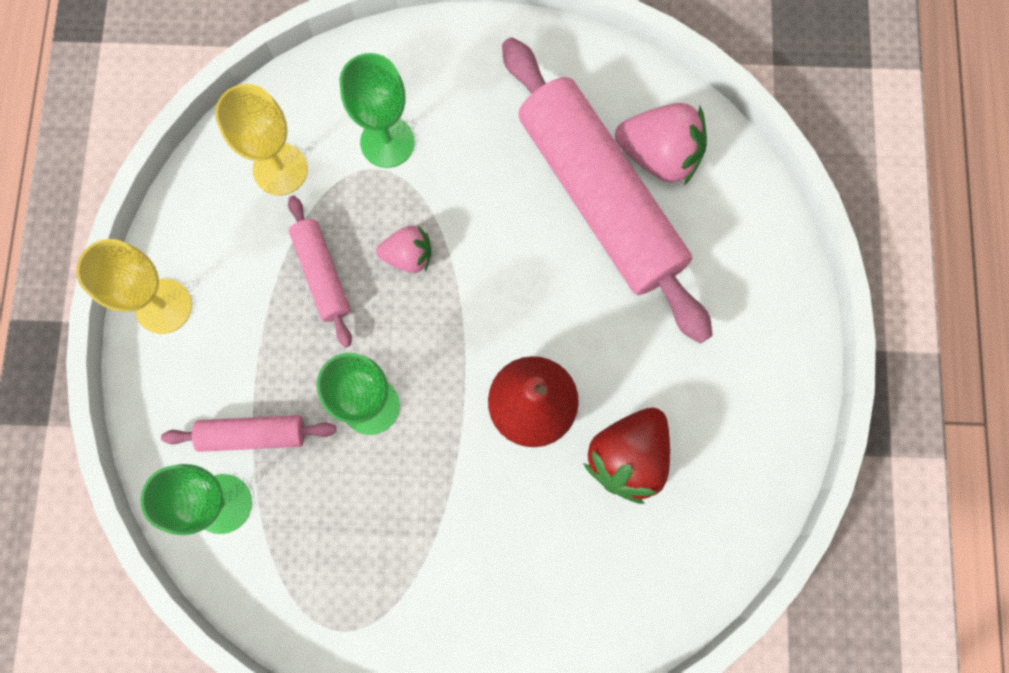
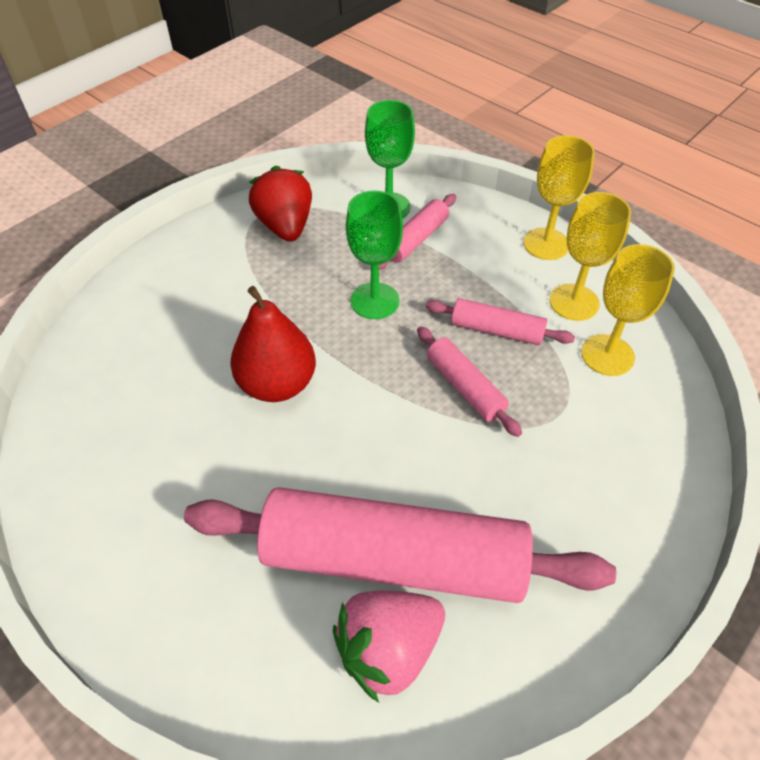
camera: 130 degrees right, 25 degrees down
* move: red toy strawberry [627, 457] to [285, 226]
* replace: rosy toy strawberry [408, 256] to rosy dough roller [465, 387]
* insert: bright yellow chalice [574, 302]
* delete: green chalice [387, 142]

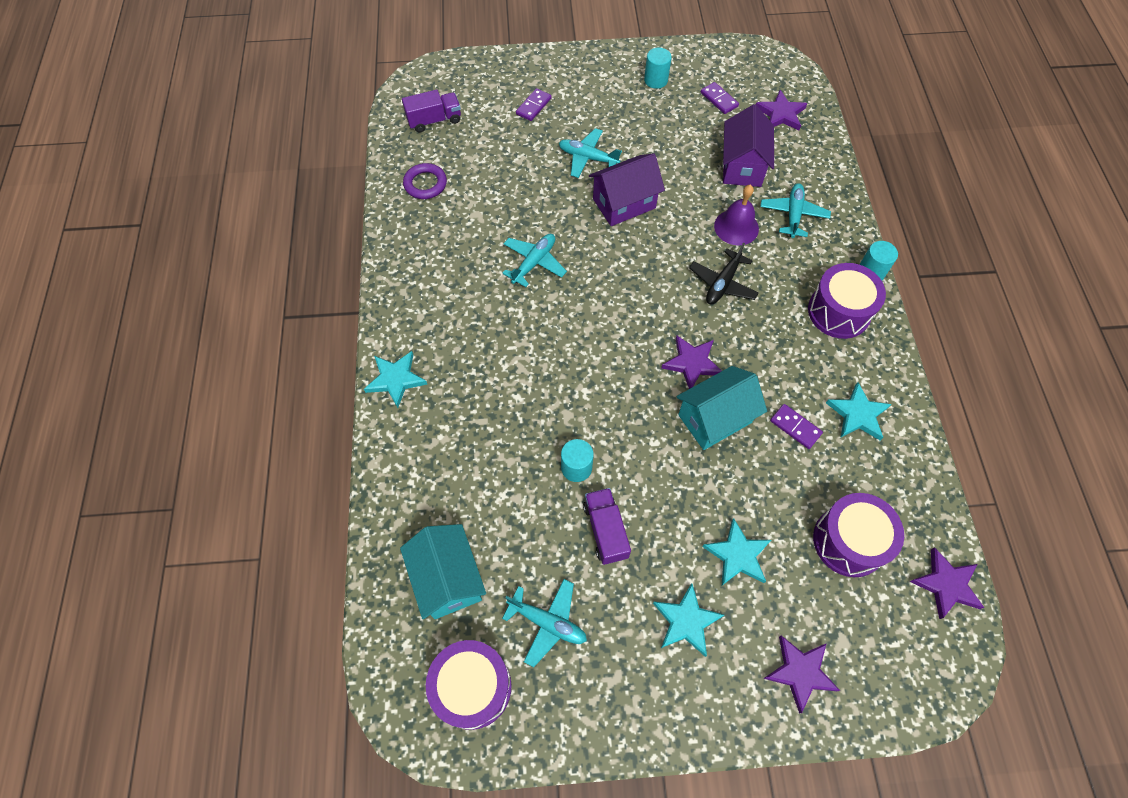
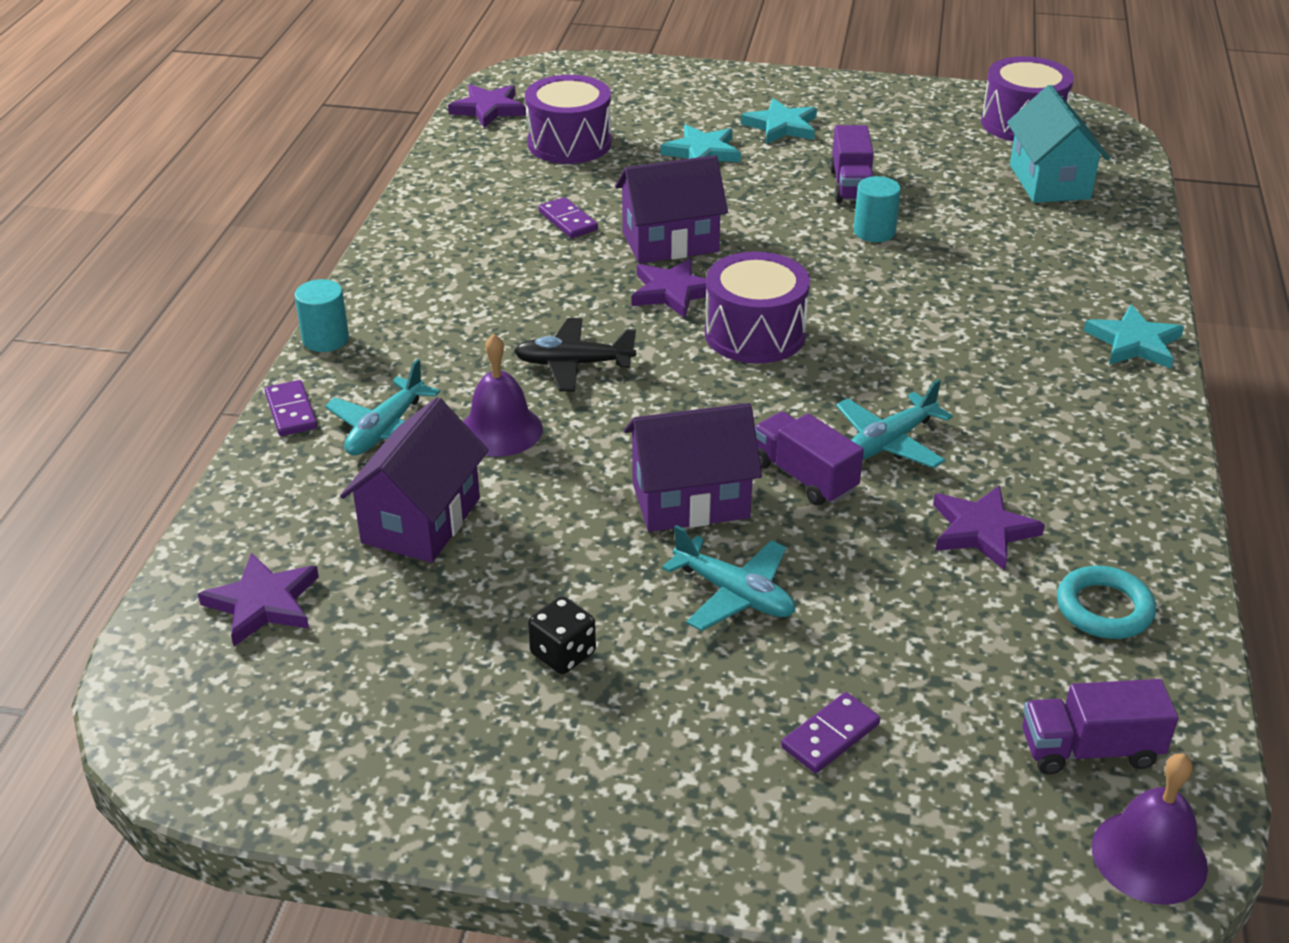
camera: 165 degrees left, 25 degrees down
* move: purple domino piece [719, 99] to [291, 411]
* rotate: jet-black plane [722, 283] = [573, 364] 135 degrees counterclockwise
* insert: jet-black die [563, 654]
* recolor: aqua house [715, 418] to purple house [670, 242]
* move: purple snare drum [839, 311] to [755, 334]
* insert: purple lorry [804, 477]
* move: purple star shape [800, 672] to [982, 530]
* recolor: purple ring [425, 184] to aqua ring [1104, 608]
* insert: purple school bell [1149, 856]
* delete: aqua plane [547, 622]
* delete: aqua cylinder shape [656, 80]
* delete: aqua star shape [857, 414]

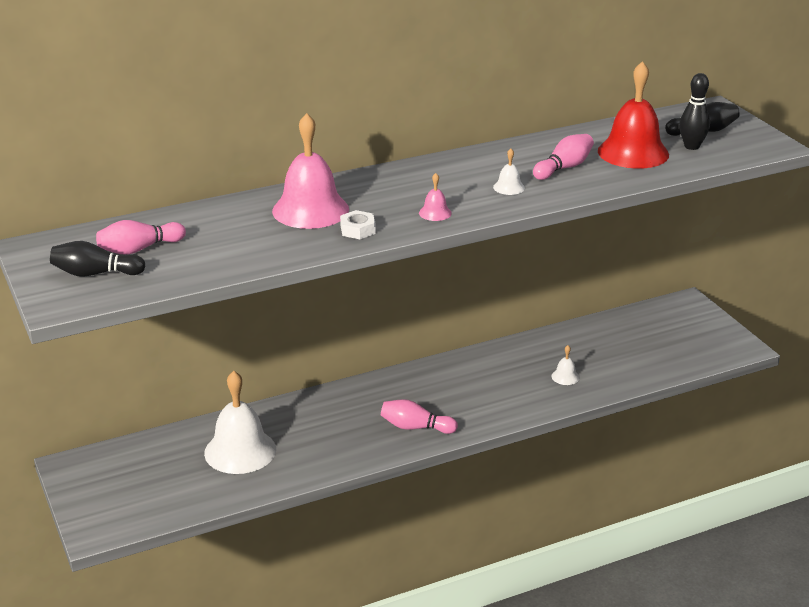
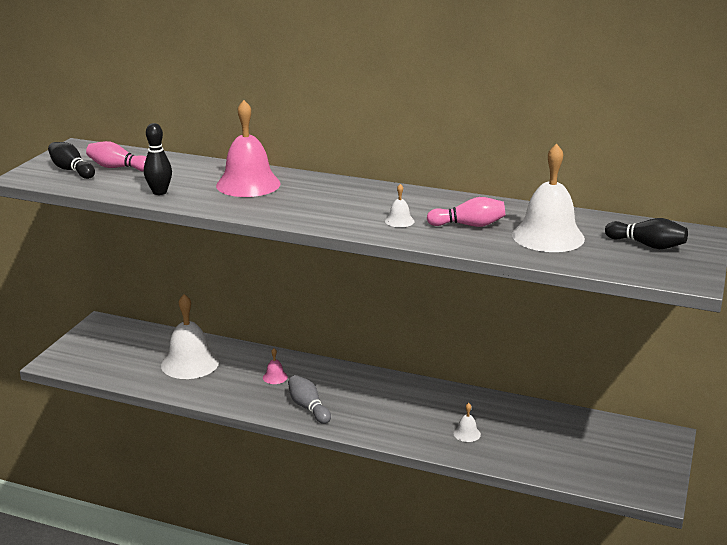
camera: 45 degrees right, 5 degrees down
* move: jet-black skittle [691, 146] to [159, 192]
* move: rosy school bell [435, 213] to [275, 377]
* recolor: rosy skittle [415, 427] to grey skittle [308, 407]
* recolor: red school bell [633, 152] to snow-white school bell [548, 236]
* delete: snow-white hexagon nut [357, 230]

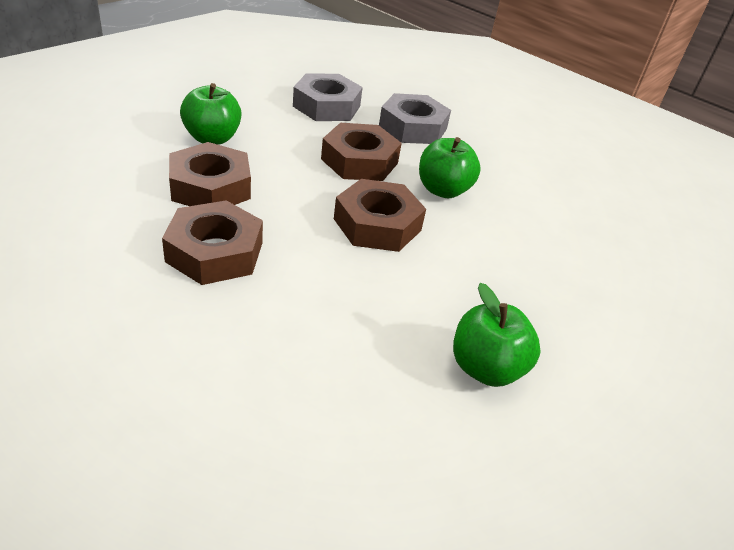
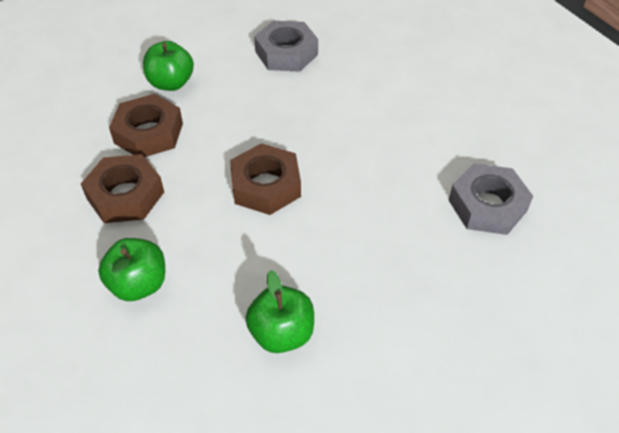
camera: 25 degrees right, 10 degrees up
* move: green apple [443, 190] to [139, 284]
* move: grey hexagon nut [413, 127] to [487, 205]
* delete: dark brown hexagon nut [359, 161]

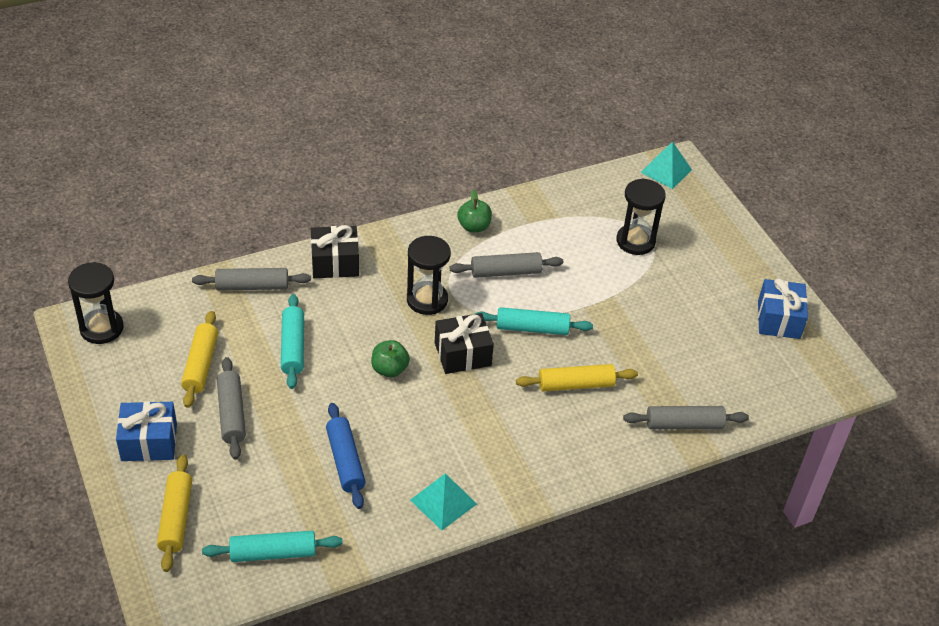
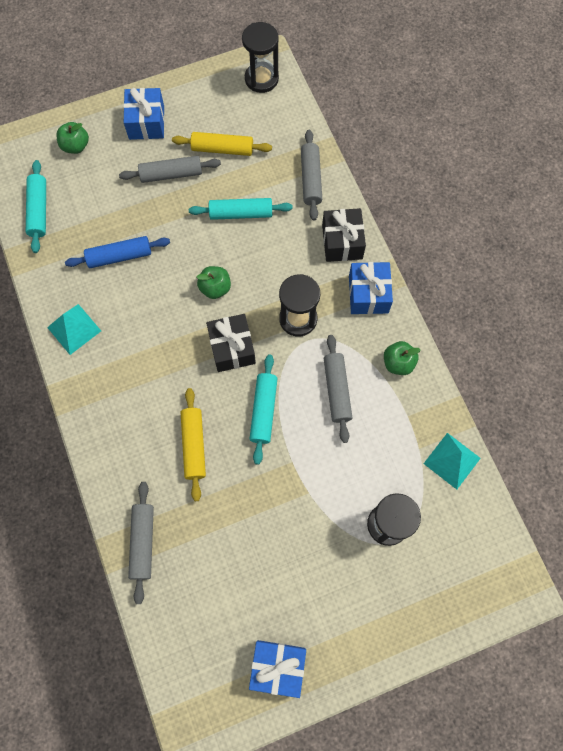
camera: 95 degrees right, 25 degrees up
* replace: bright yellow dough roller [176, 518] to green apple [75, 146]
* insert: cobalt gift [368, 294]
* move: aqua pyramid shape [666, 171] to [452, 461]

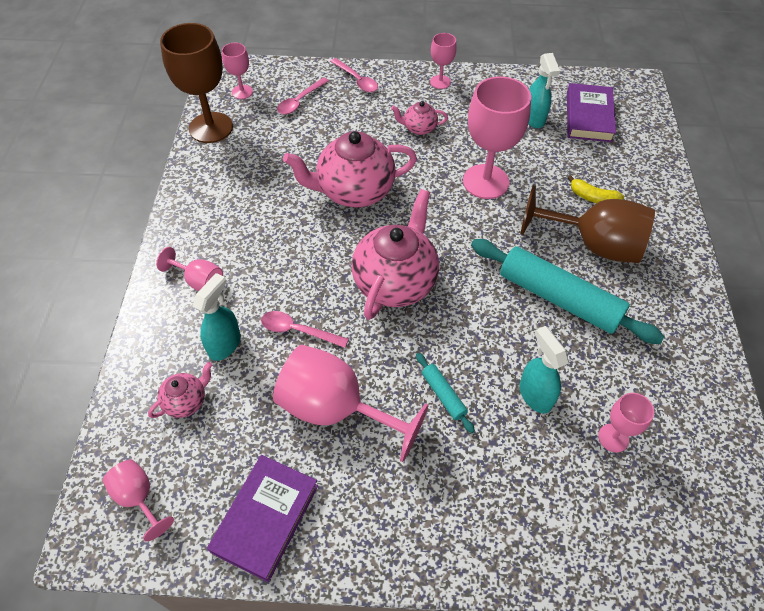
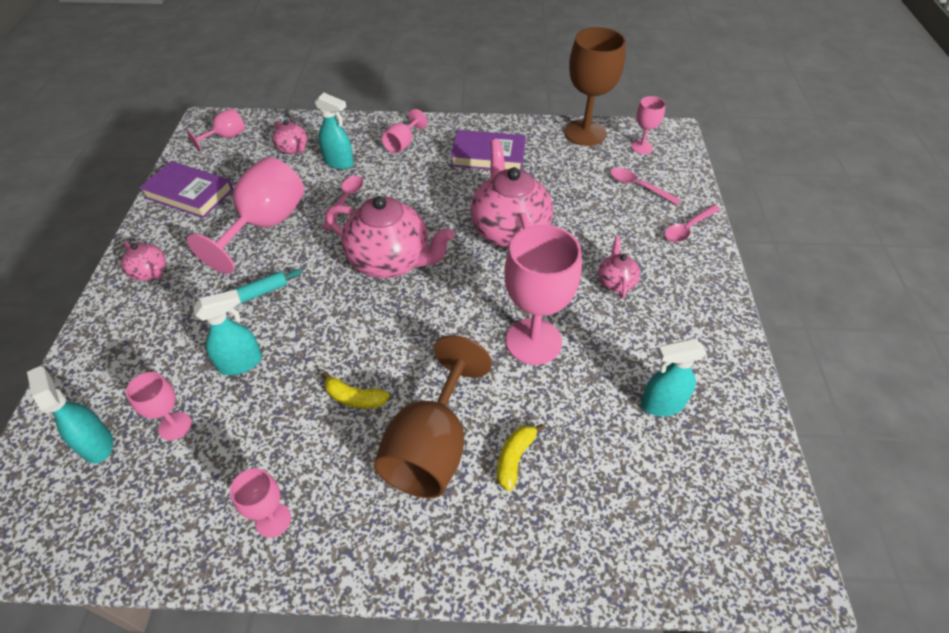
camera: 90 degrees right, 5 degrees down
* insert: aqua spray bottle [97, 444]
* insert: rosy tea pot [150, 272]
* move: rosy chalice [440, 82] to [273, 520]
* replace: aqua dough roller [558, 298] to bright yellow banana [354, 398]
* move: purple hardback [588, 116] to [488, 155]

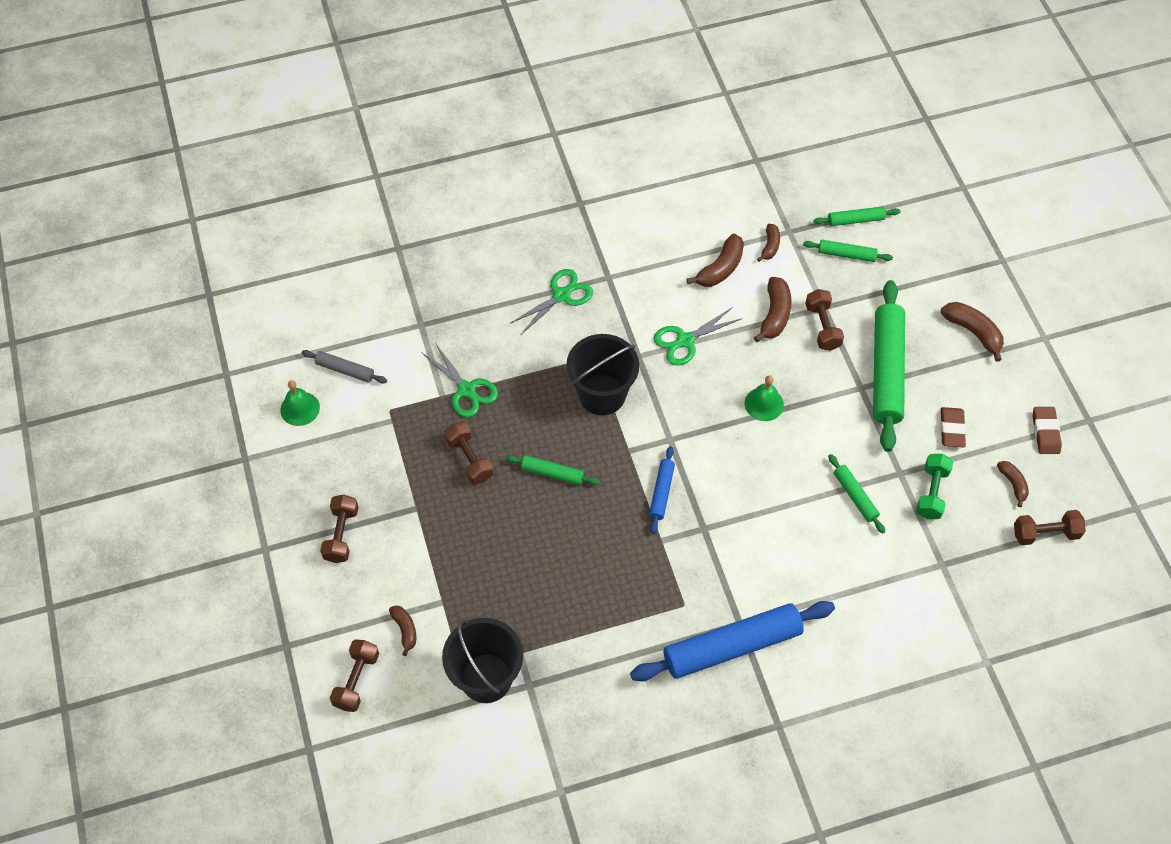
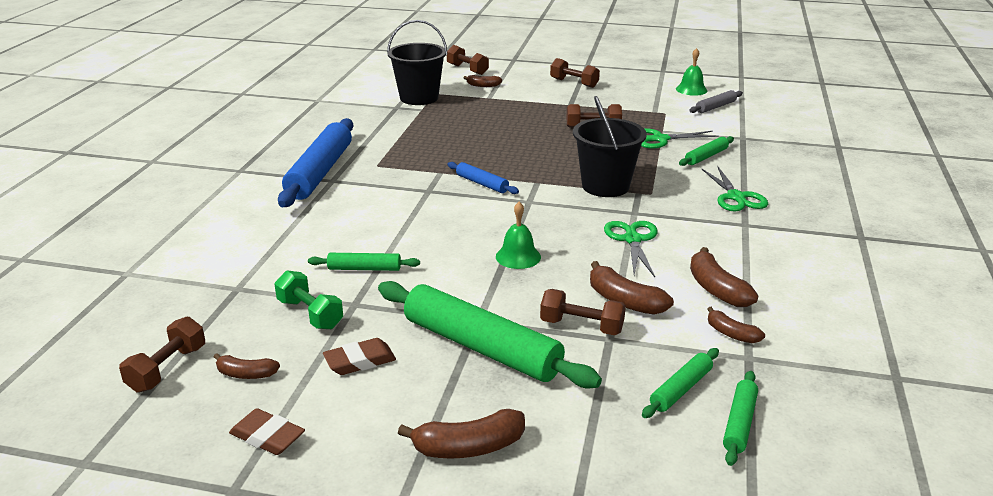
camera: 120 degrees right, 30 degrees down
* rotate: dark brown eraser [951, 429] = [360, 361] 60 degrees counterclockwise
* move: green dough roller [552, 473] to [706, 156]

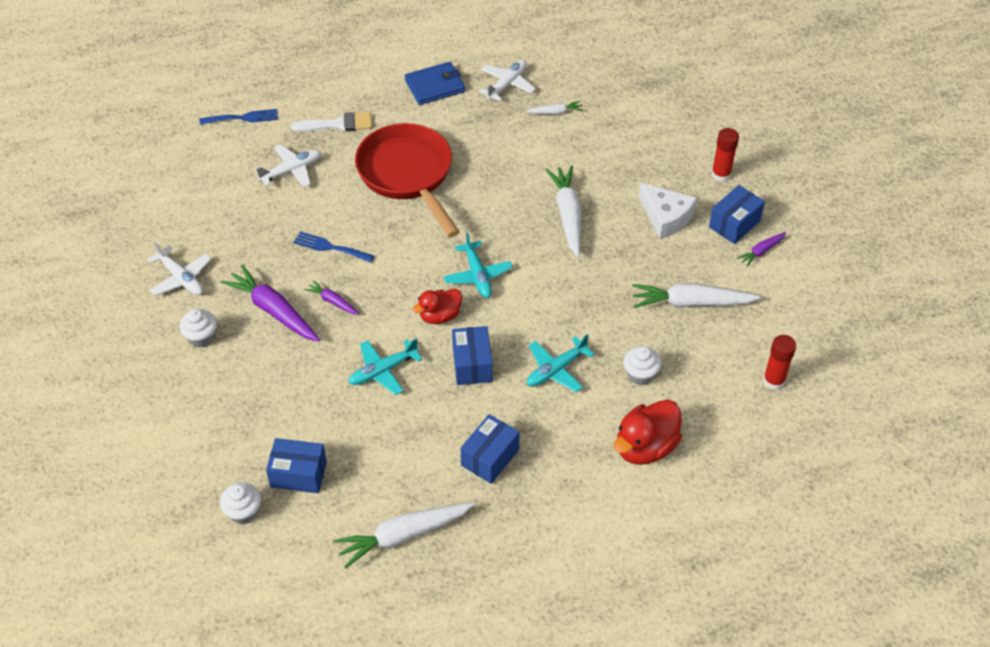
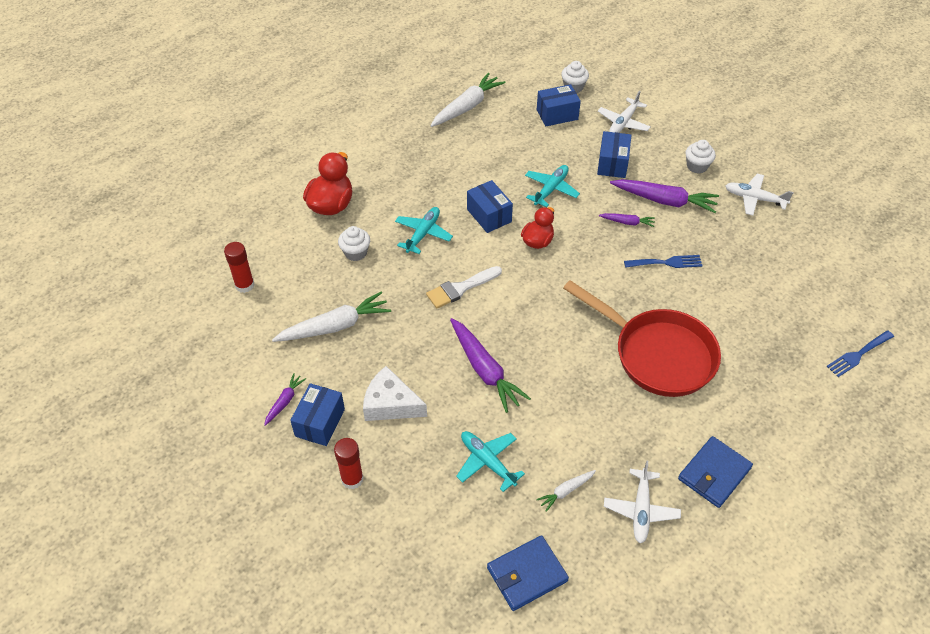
camera: 155 degrees right, 0 degrees up
* move: snow-white brush [338, 124] to [460, 288]
* recolor: snow-white root vegetable [568, 215] to purple root vegetable [485, 370]
* move: aqua plane [477, 275] to [487, 462]
* insert: cobalt wallet [527, 574]
* move: cobalt parcel [490, 457] to [612, 164]
* move: snow-white plane [291, 171] to [623, 123]

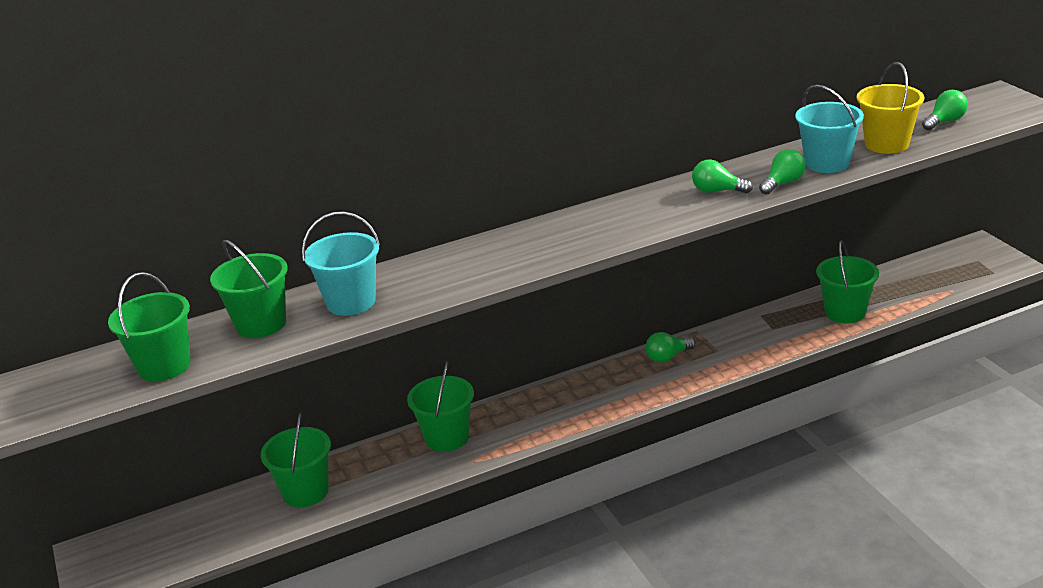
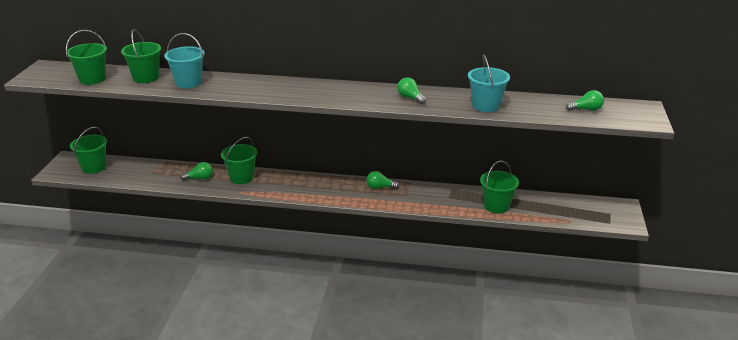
camera: 30 degrees right, 0 degrees up
* move: green pail [305, 491] to [94, 167]
* move: green lightbulb [783, 183] to [200, 178]
* delete: bright yellow pail [886, 144]

